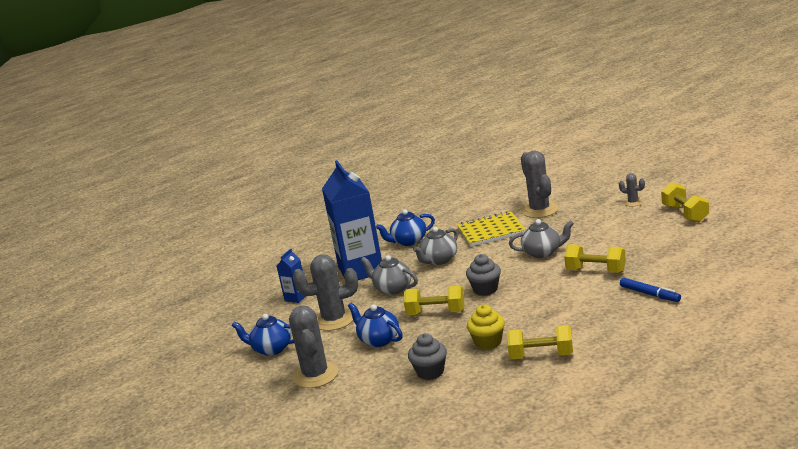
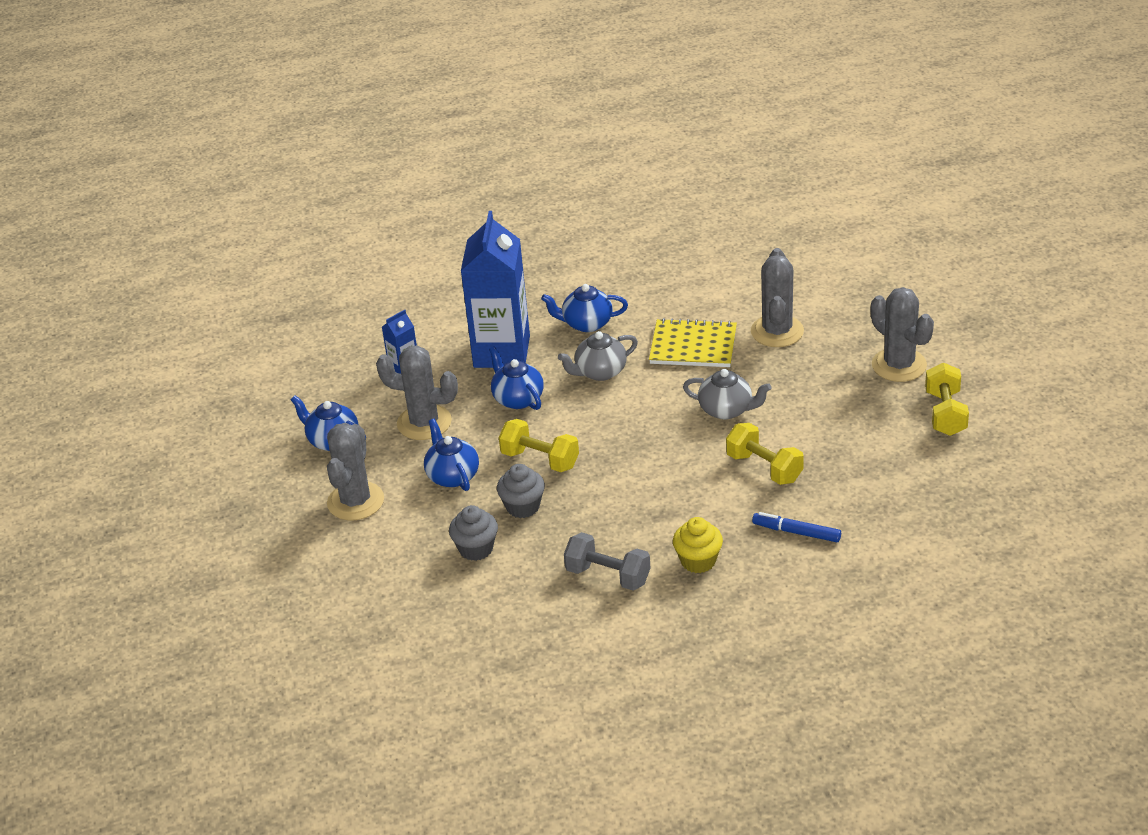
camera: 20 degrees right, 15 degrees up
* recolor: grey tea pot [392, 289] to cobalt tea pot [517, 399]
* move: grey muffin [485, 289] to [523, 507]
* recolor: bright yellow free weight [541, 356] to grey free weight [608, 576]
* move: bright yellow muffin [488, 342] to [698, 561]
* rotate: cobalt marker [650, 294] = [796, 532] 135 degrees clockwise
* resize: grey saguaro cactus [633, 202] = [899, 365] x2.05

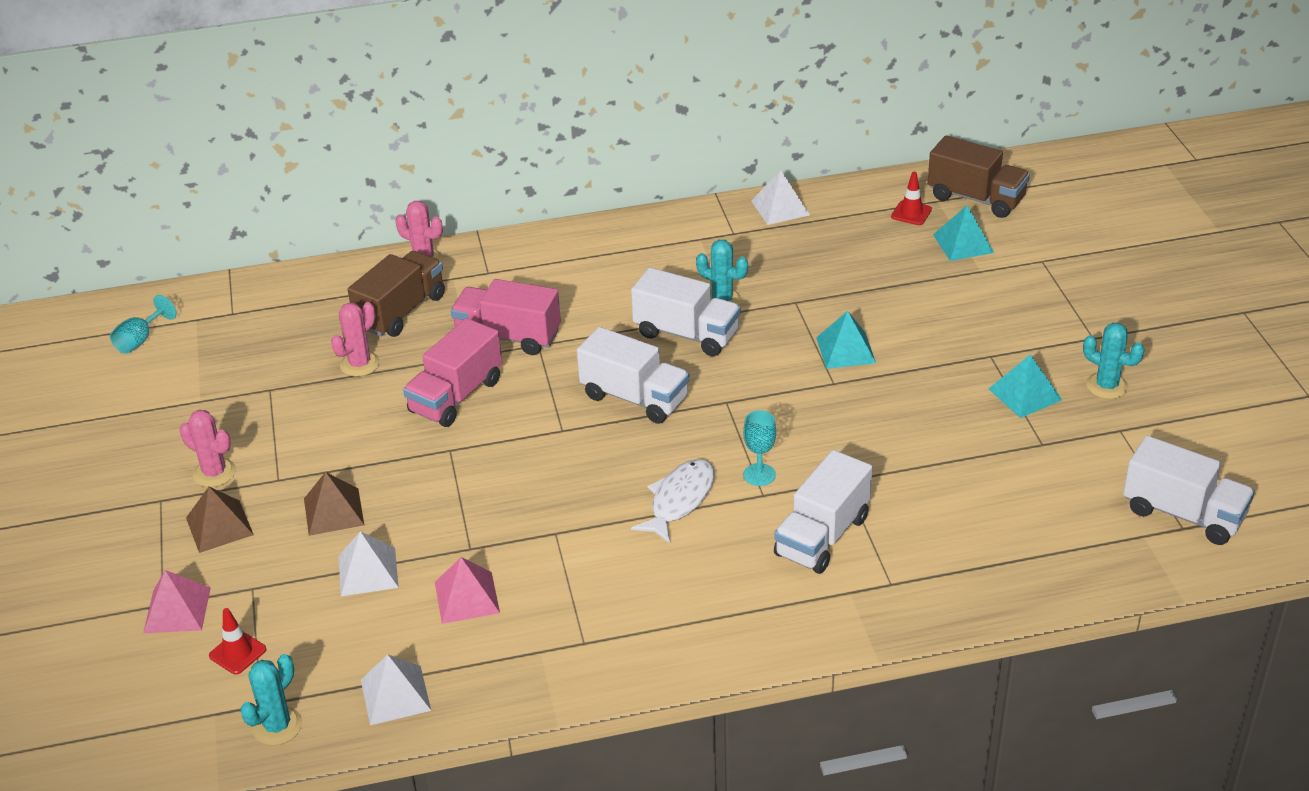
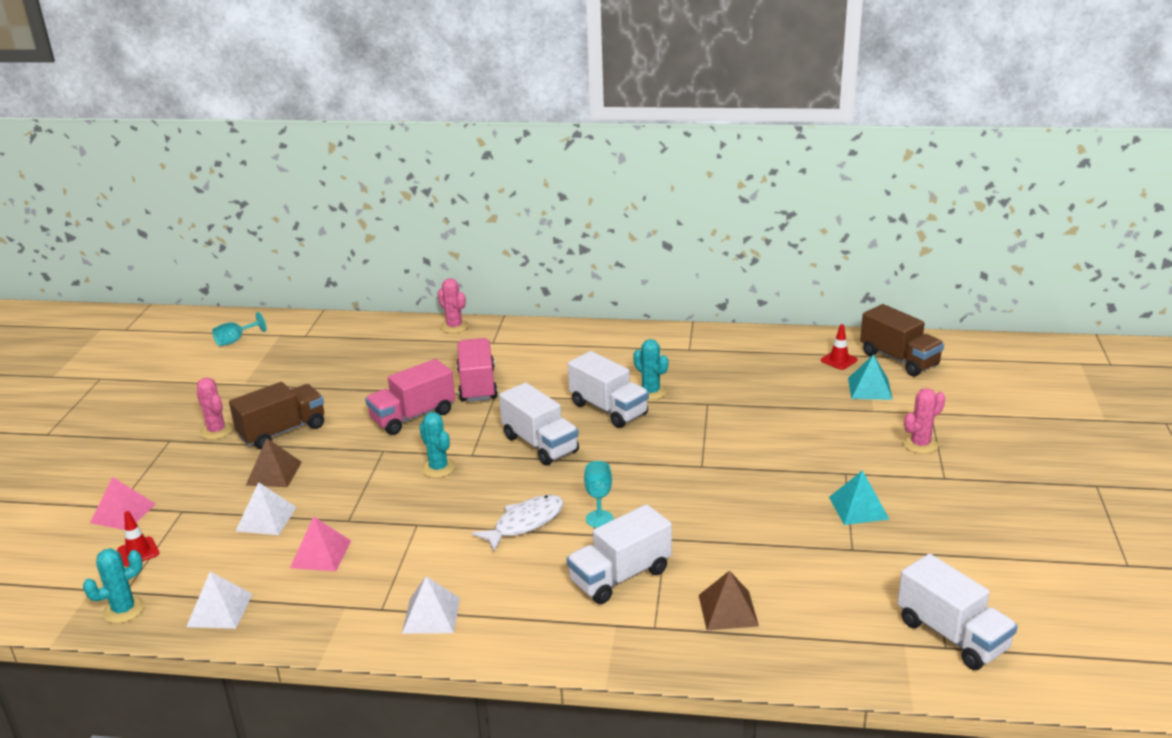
camera: 20 degrees right, 10 degrees down
* move: dark brown lorry [401, 311] to [282, 431]
* move: snow-white pyramid shape [780, 208] to [431, 615]
* move: aqua saguaro cactus [1106, 386] to [438, 468]
* rotate: rosy lorry [508, 336] = [477, 385] 45 degrees clockwise
* move: dark brown pyramid shape [219, 526] to [728, 610]
* move: rosy saguaro cactus [360, 364] to [920, 444]
* delete: aqua pyramid shape [845, 350]

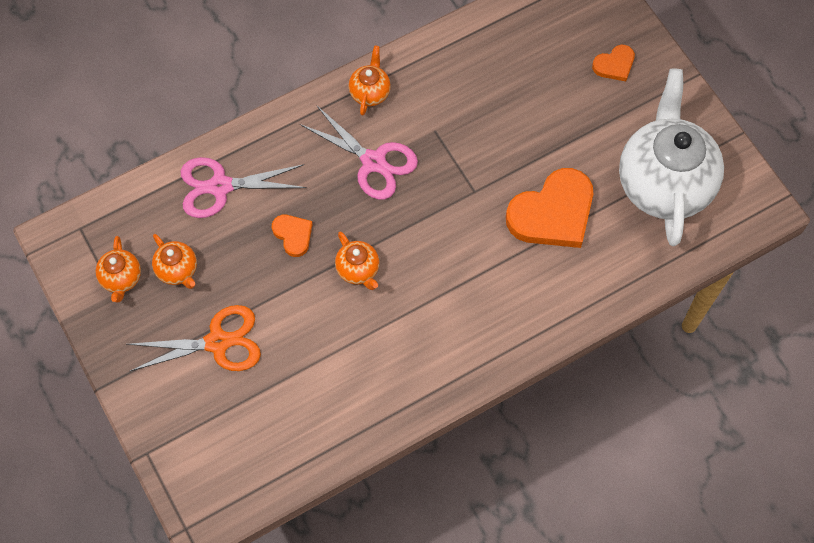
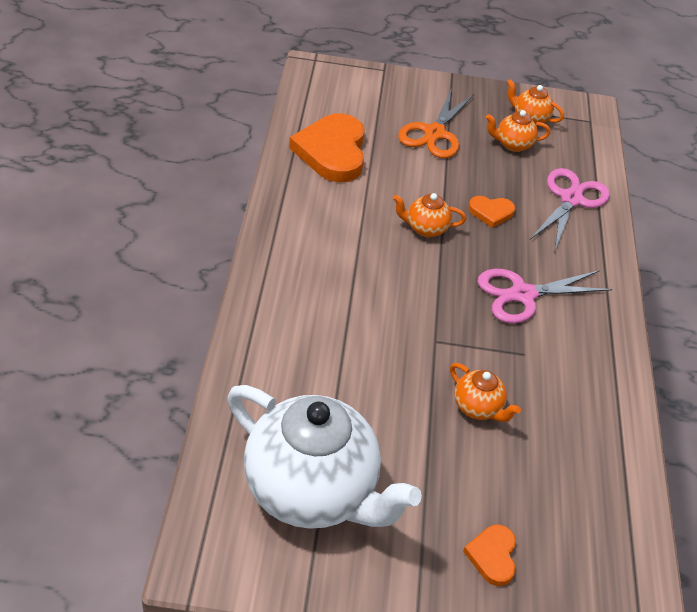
camera: 120 degrees right, 20 degrees down
* move: bright orange heart shape [553, 213] to [332, 152]
* move: bright orange tea pot [370, 92] to [478, 407]

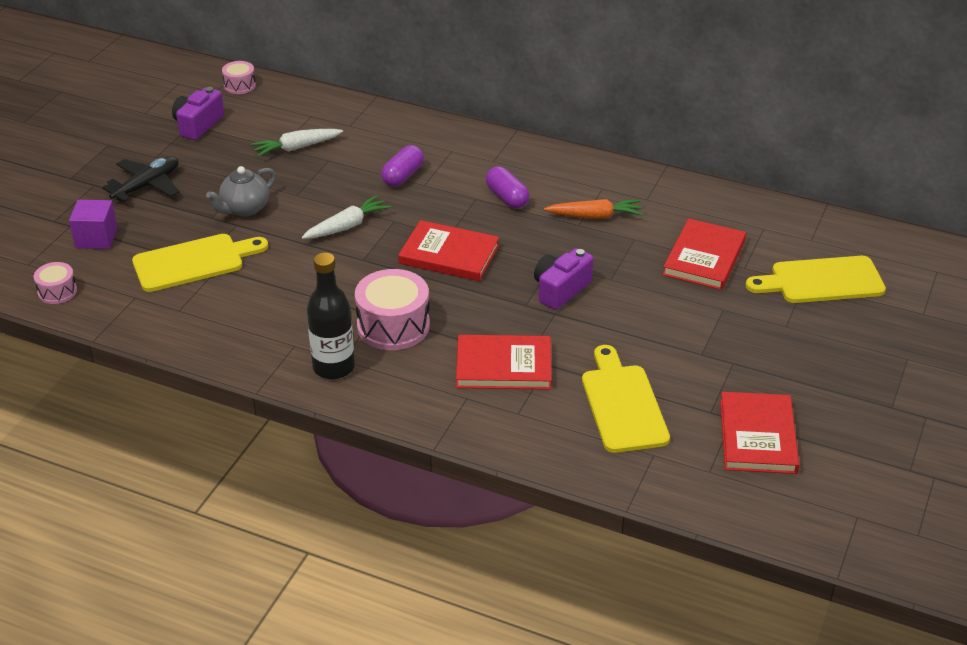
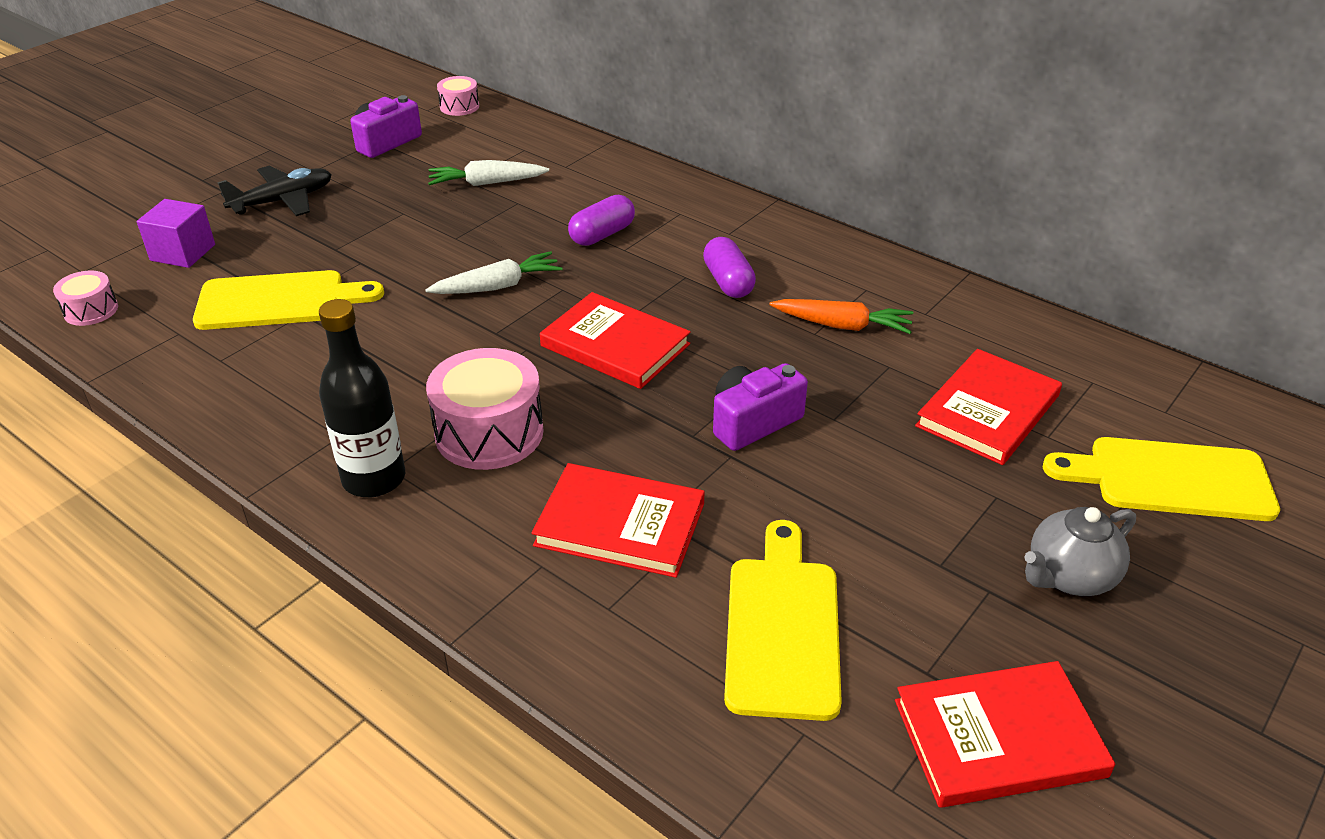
camera: 15 degrees right, 0 degrees up
* rotate: red hardback [757, 436] = [999, 738] 60 degrees clockwise
* move: grey tea pot [244, 209] to [1069, 576]

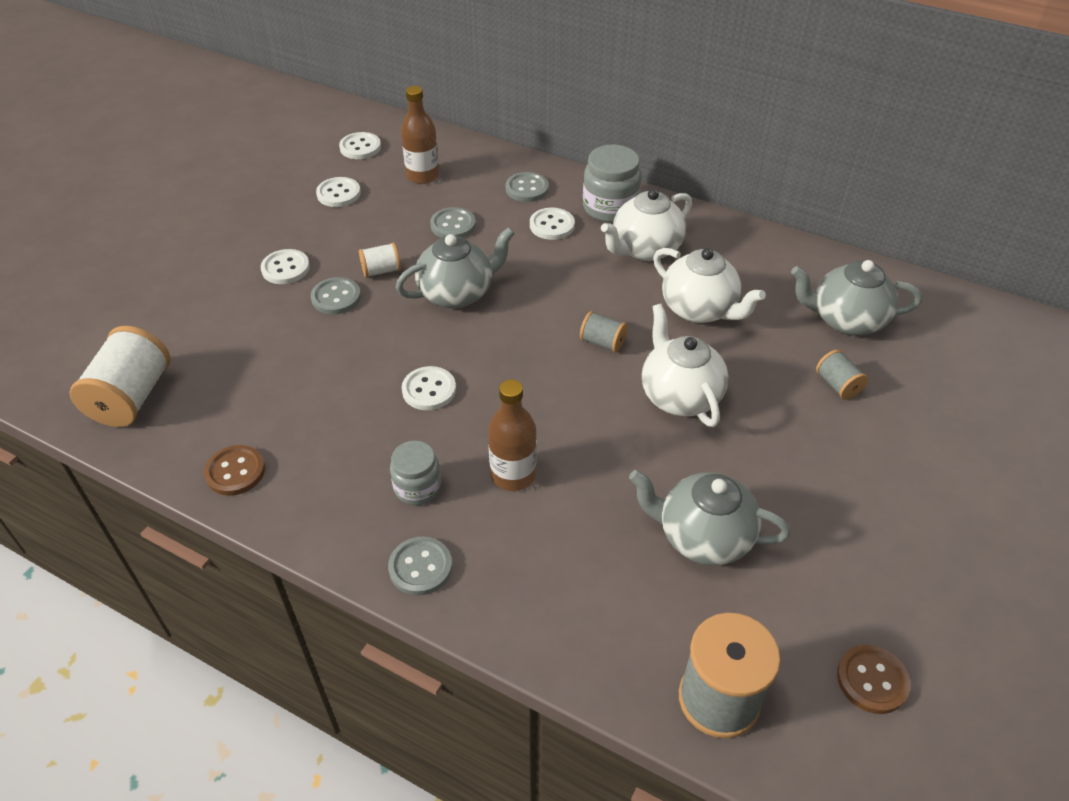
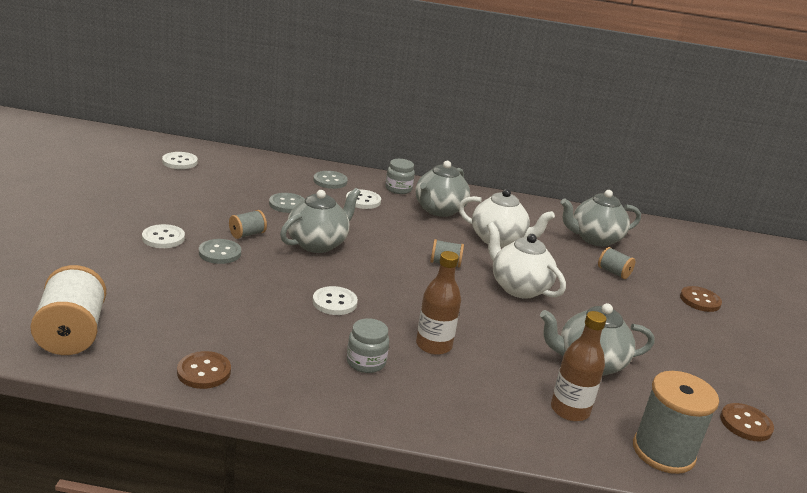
camera: 25 degrees left, 20 degrees down
* recolor: snow-white bobbin [381, 271] to grey bobbin [247, 234]
* resize: grey jam jar [610, 208] = [398, 189] x0.64
* recolor: snow-white tea pot [645, 249] to grey tea pot [438, 210]
* move: dark brown drink bottle [423, 175] to [570, 410]
* insert: dark brown sewing button [700, 300]
* delete: snow-white sewing button [338, 194]
* delete: grey sewing button [420, 567]

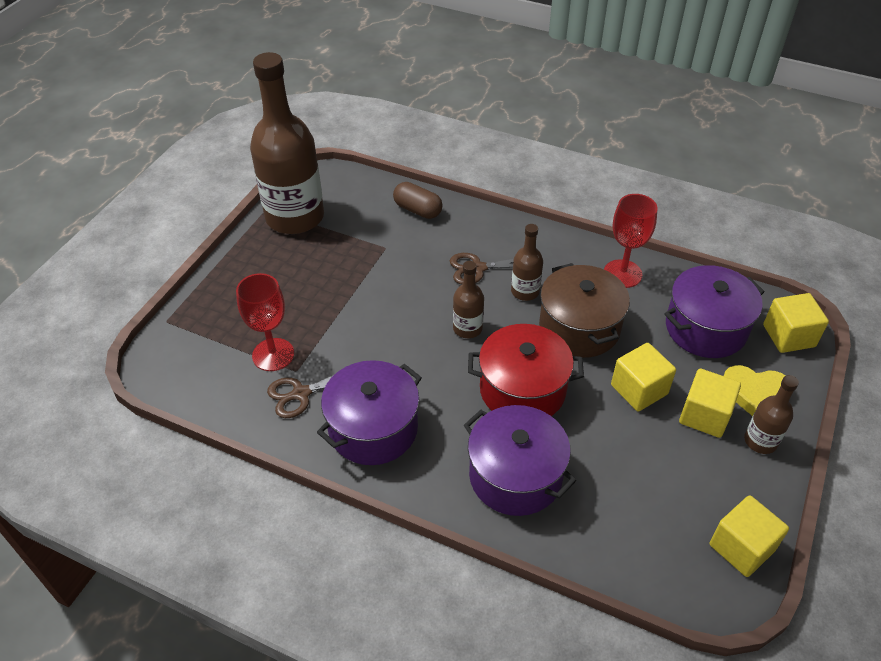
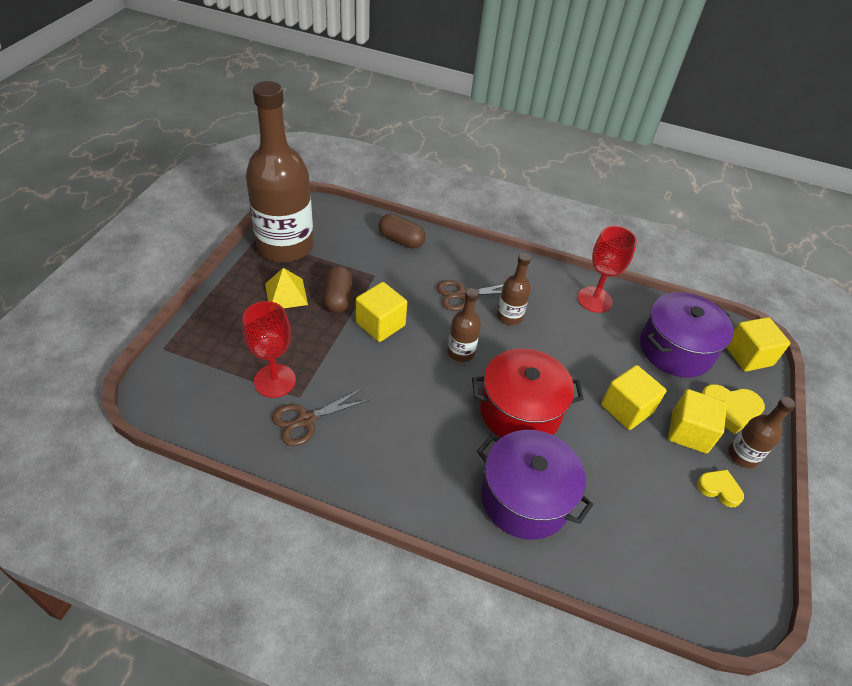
camera: 10 degrees left, 0 degrees up
* insert: bright yellow pyramid shape [286, 294]
* insert: dark brown pill [338, 298]
* move: bright yellow solid cube [741, 547] to [380, 324]
* insert: bright yellow heart shape [719, 489]
* delete: purple stockpot [373, 428]
* delete: dark brown stockpot [579, 328]

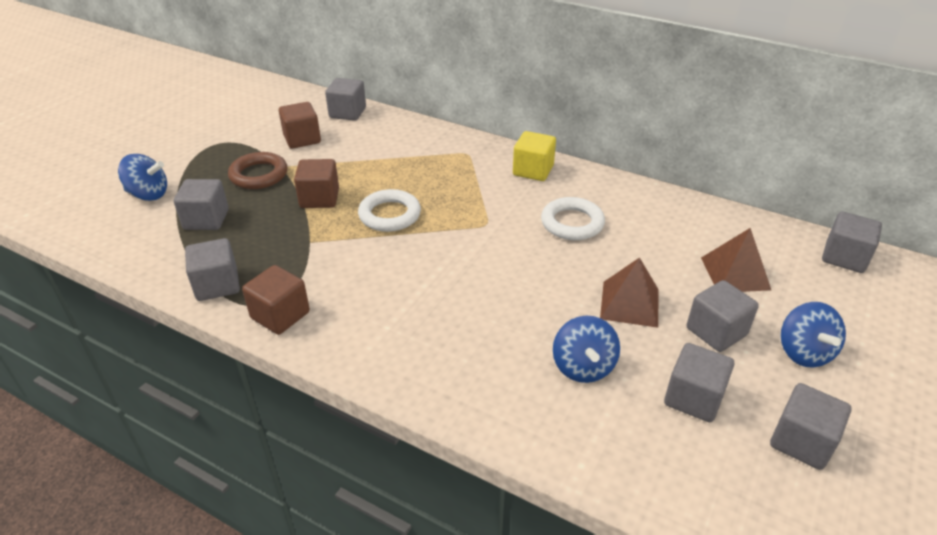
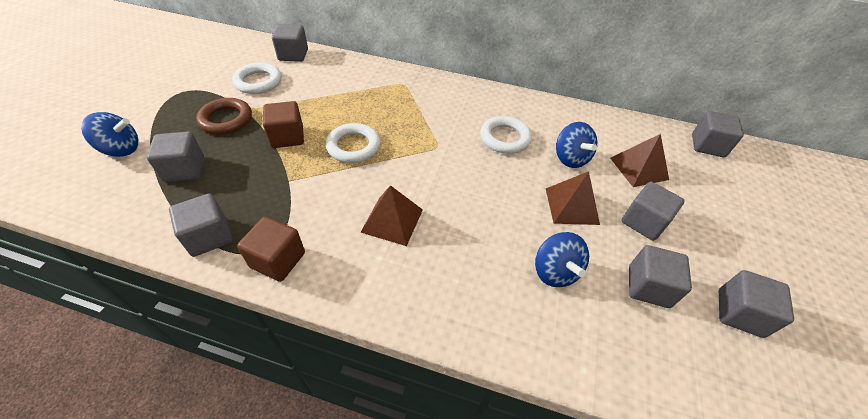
camera: 15 degrees left, 10 degrees up
* replace: dark brown solid cube [302, 139] to snow-white ring [258, 82]
* insert: dark brown pyramid shape [392, 220]
* move: cobalt spinning top [803, 352] to [570, 158]
* delete: bright yellow solid cube [533, 170]

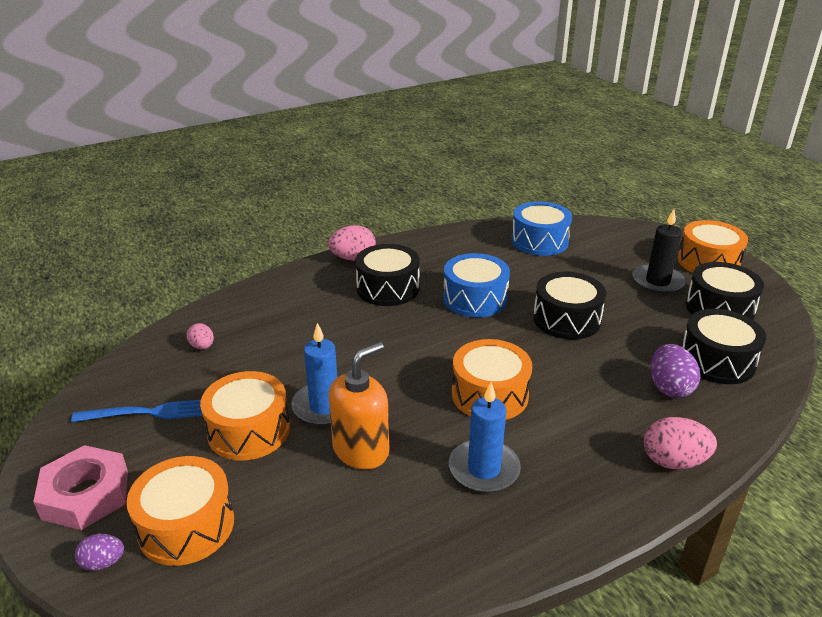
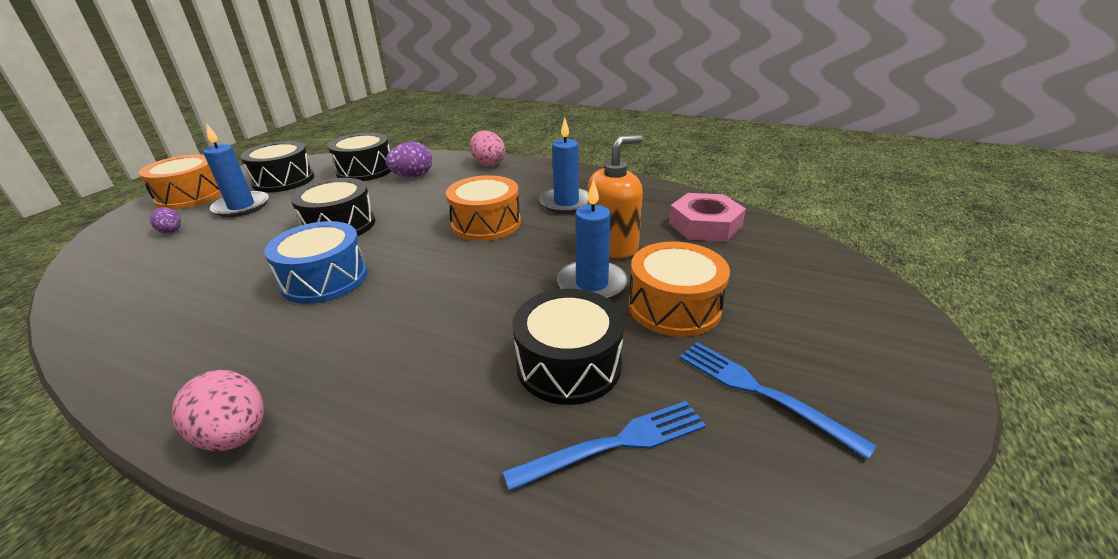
camera: 125 degrees left, 0 degrees up
* move: purple toy egg [103, 563] to [171, 230]
* recolor: jet-black candle [657, 282] to cobalt candle [241, 207]
* replace: rosy toy egg [202, 346] to cobalt table fork [615, 444]
* move: jet-black snare drum [388, 288] to [568, 364]
* rotate: bright orange soap pump [361, 450] = [612, 246] 135 degrees clockwise
* move: rosy hexagon nut [86, 495] to [705, 225]
* delete: bright orange snare drum [186, 525]
* delete: cobalt snare drum [539, 241]

